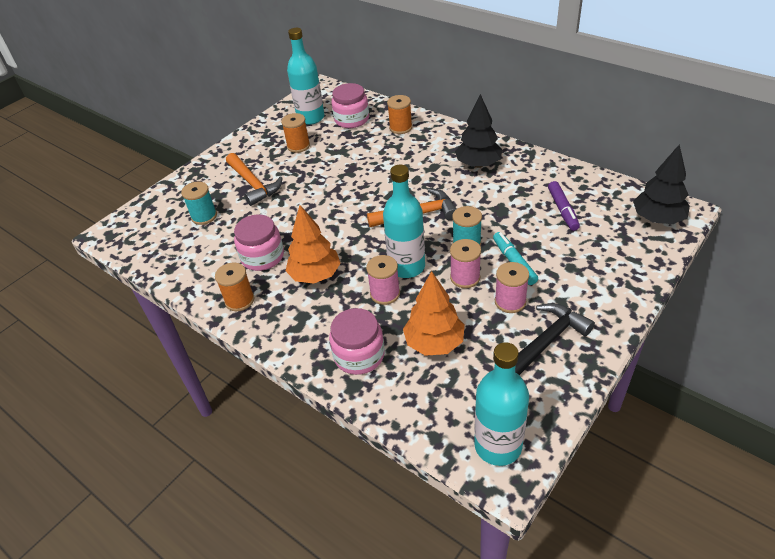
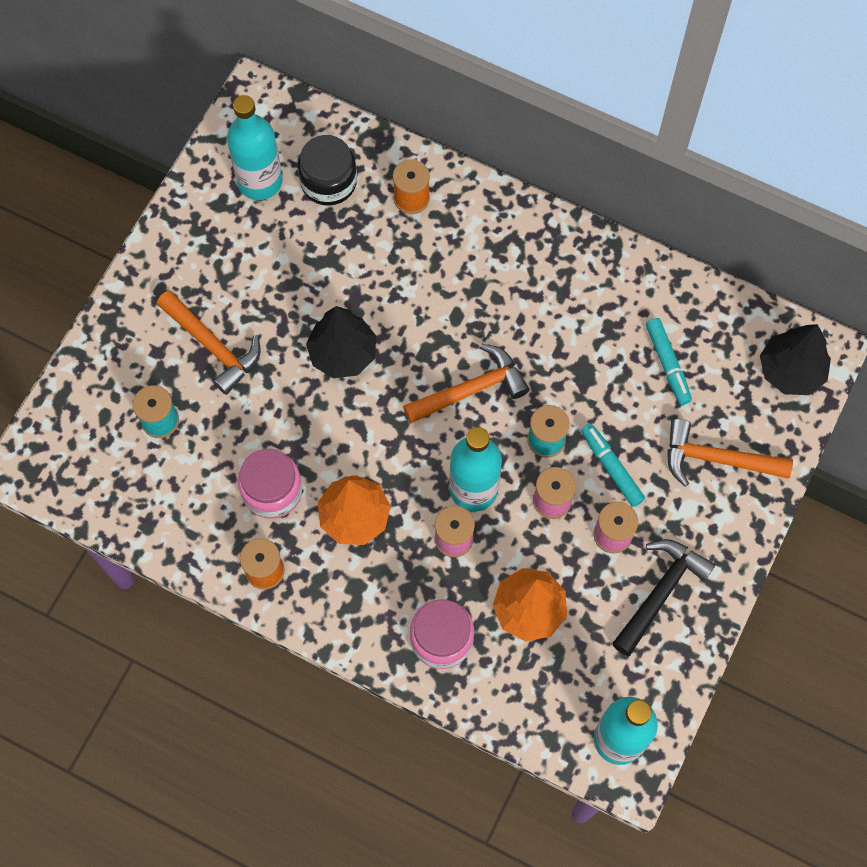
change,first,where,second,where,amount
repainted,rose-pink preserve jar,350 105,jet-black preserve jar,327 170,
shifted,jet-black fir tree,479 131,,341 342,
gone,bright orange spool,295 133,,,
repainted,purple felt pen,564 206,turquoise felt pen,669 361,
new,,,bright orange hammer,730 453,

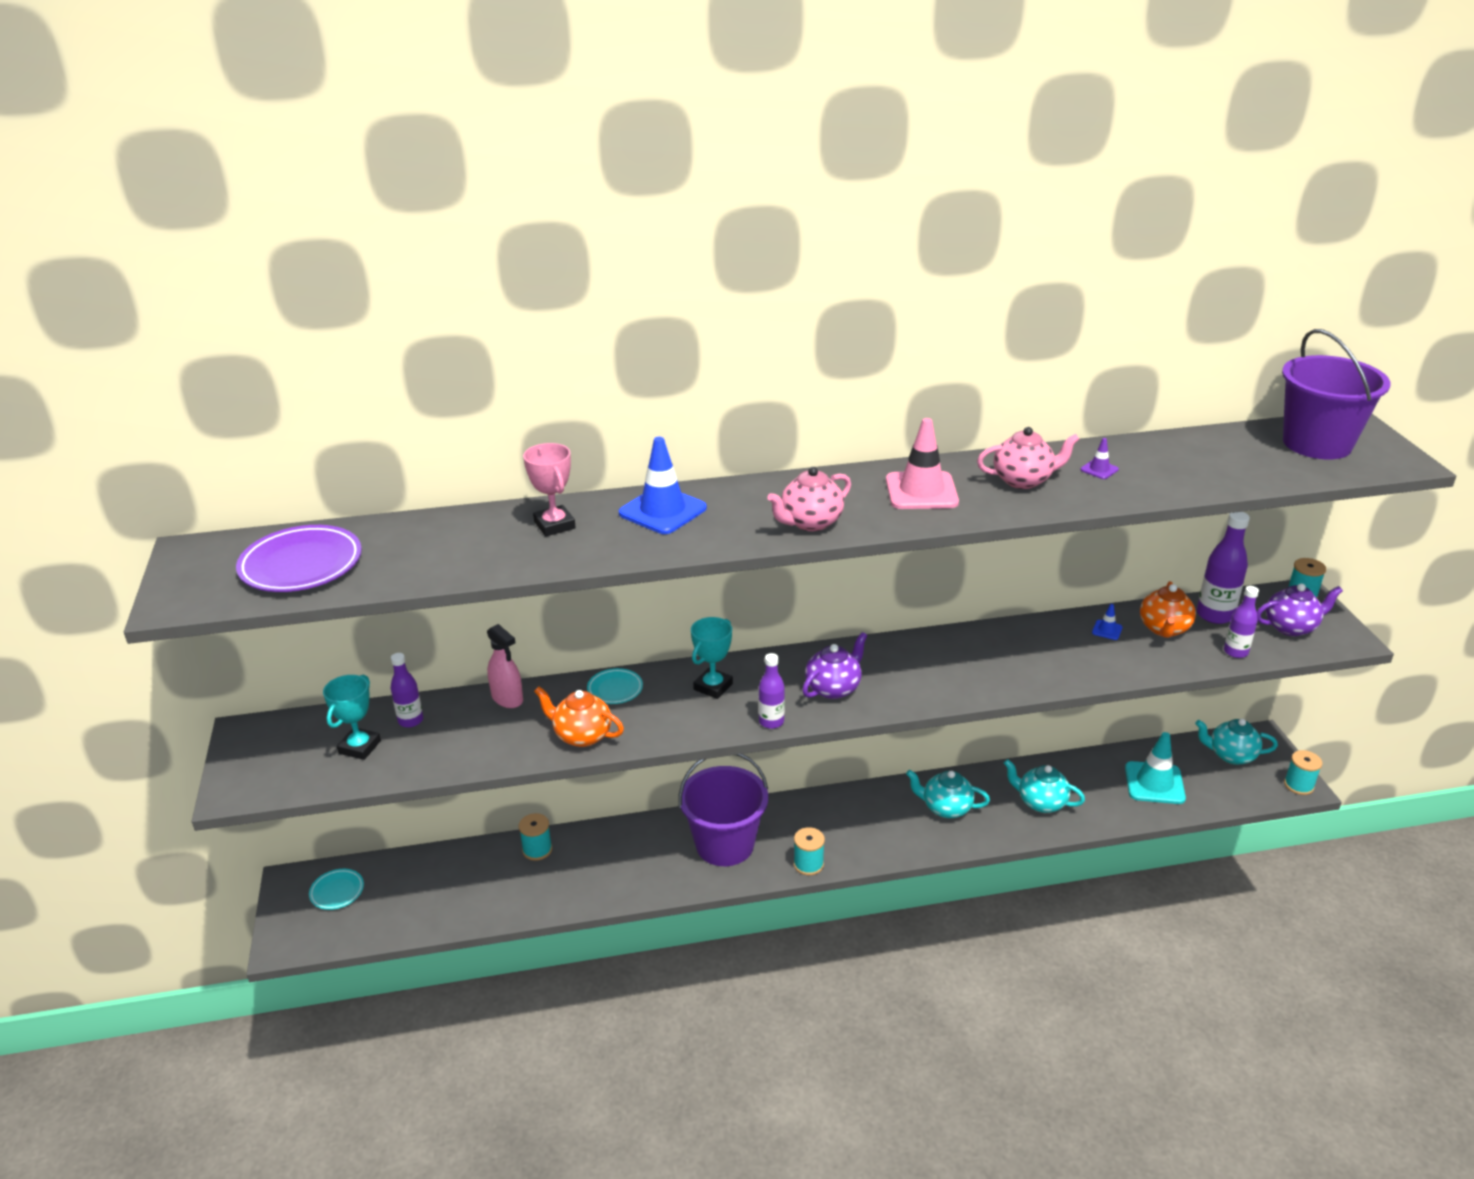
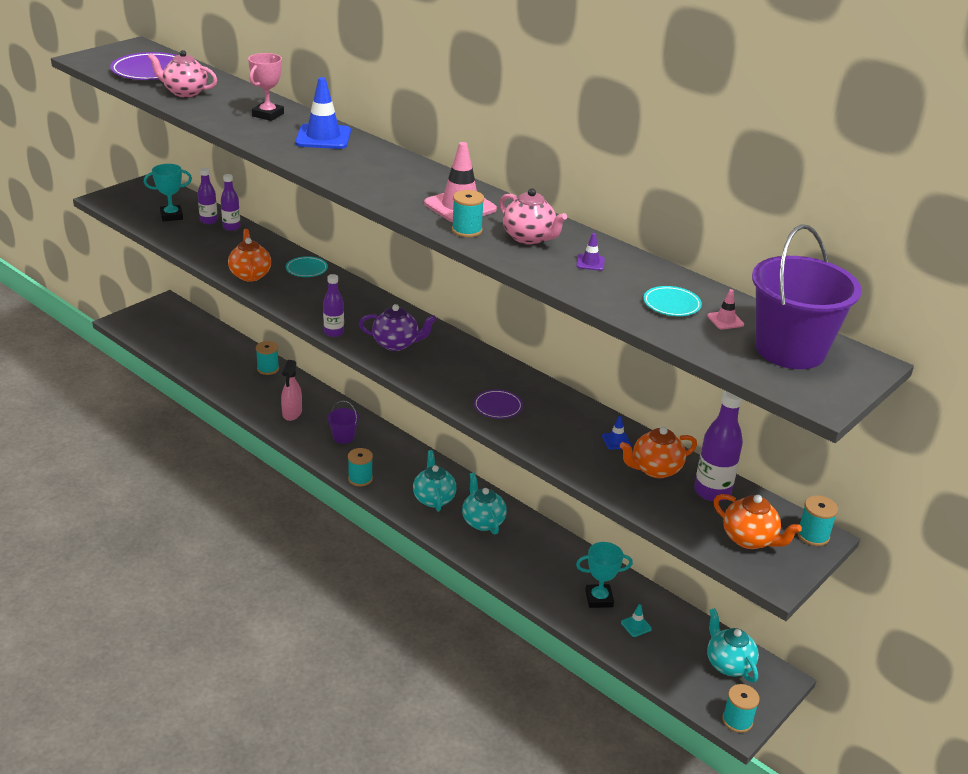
change,first,where,second,where,amount
shifted,rose-pink tea pot,809 499,,182 73,
repainted,purple tea pot,1300 609,bright orange tea pot,758 521,
shifted,purple flask,1241 622,,231 202,
shifted,turquoise award cup,712 658,,604 575,
shifted,rose-pink spray cleaner,505 666,,291 390,
scaled,turquoise road cone,1155 768,,636 620,x0.45
scaled,purple bucket,723 810,,343 422,x0.46
shifted,turquoise tea pot,1044 786,,434 480,
shifted,turquoise plate,336 889,,672 301,
new,,,turquoise spool,468 213,
new,,,rose-pink road cone,725 309,
new,,,purple plate,498 404,

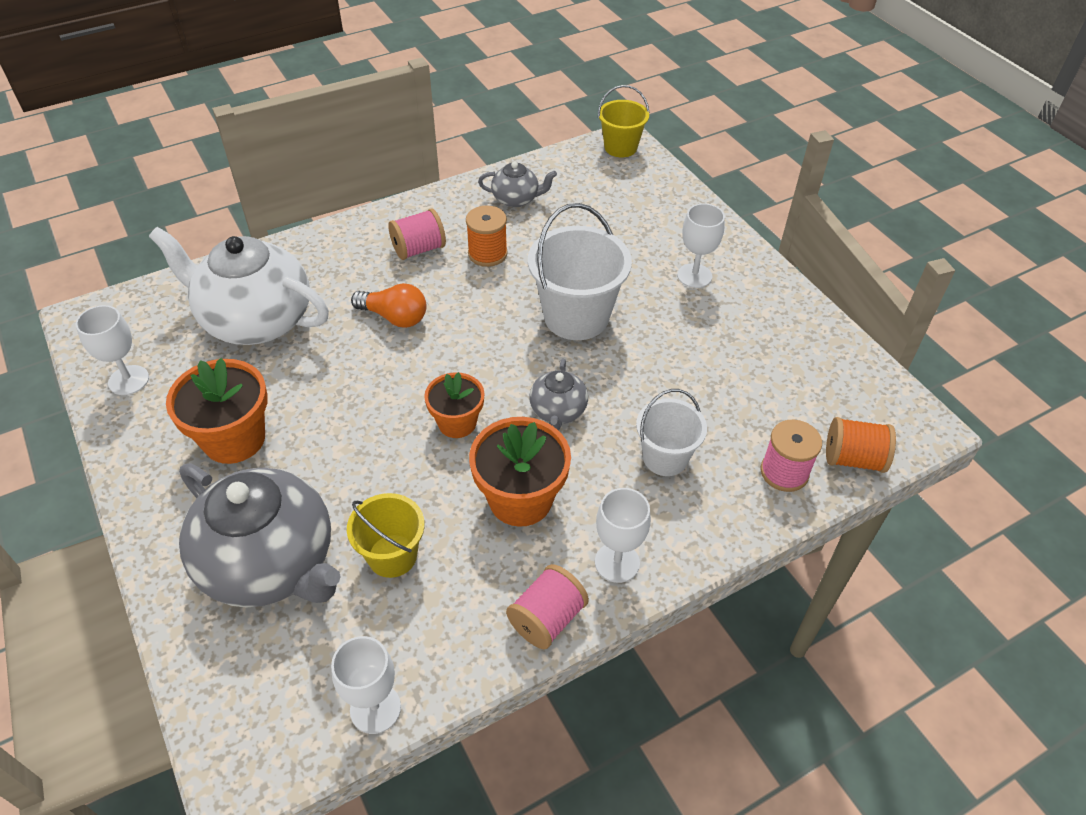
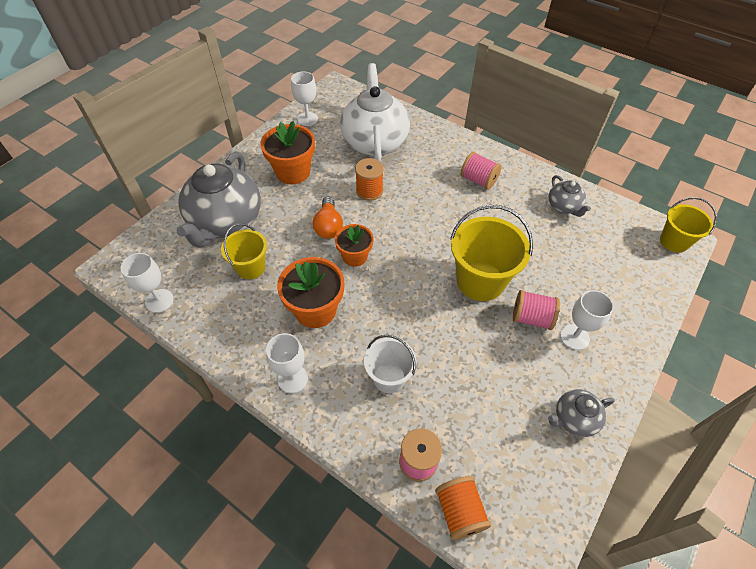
change,first,where,second,where,amount
repainted,pure white bucket,580 271,golden bucket,491 253,
shifted,bright orange spool,487 236,,369 179,
shifted,bright orange light bulb,388 305,,328 218,
shifted,ash-grey tea pot,558 395,,581 413,
shifted,rose-pink spool,547 606,,536 310,

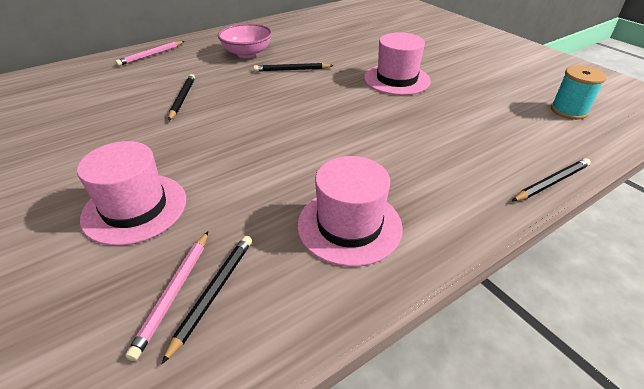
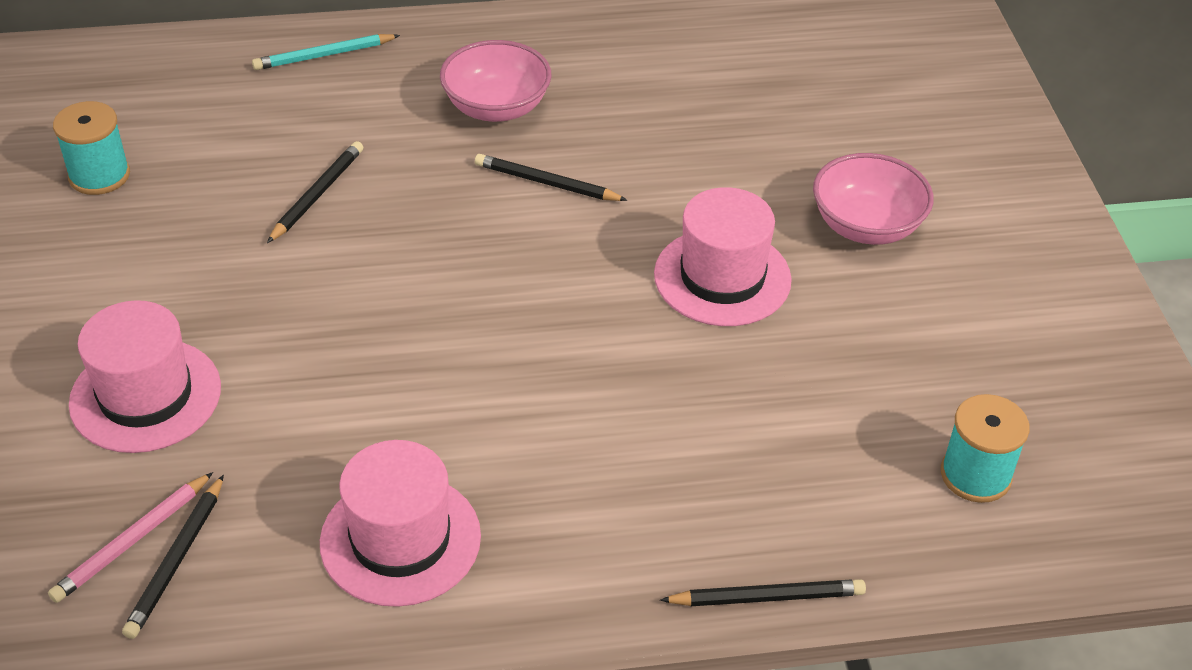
change,first,where,second,where,amount
repainted,rose-pink pencil,150 53,turquoise pencil,326 52,
rotated,jet-black pencil,207 300,,173 557,150 degrees clockwise
new,,,turquoise spool,91 148,
new,,,rose-pink deep dish,873 199,

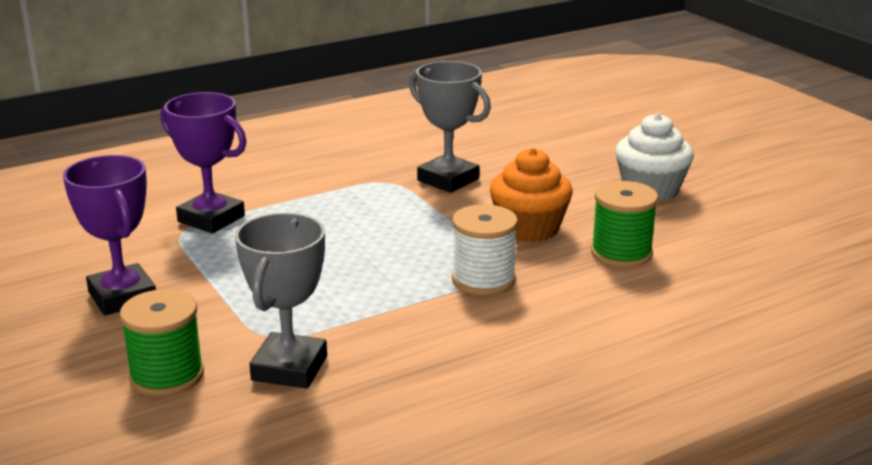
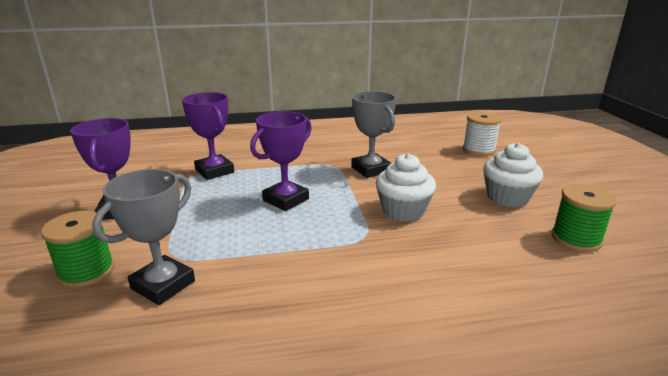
change,first,where,second,where,amount
repainted,bright orange cupcake,531 195,pure white cupcake,406 187,
shifted,leaf-green spool,624 224,,584 218,
shifted,pure white spool,485 250,,482 134,
new,,,purple award cup,281 161,

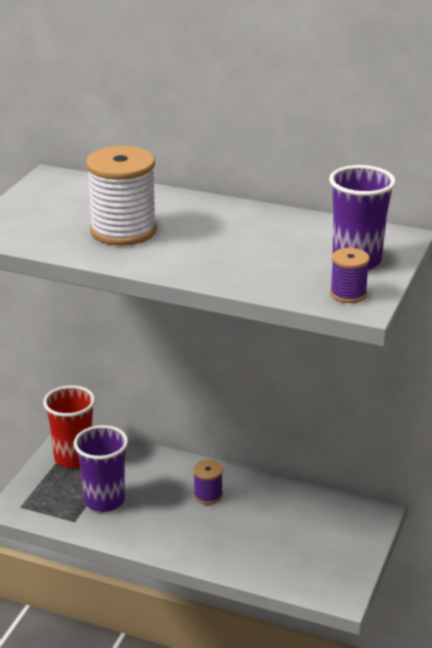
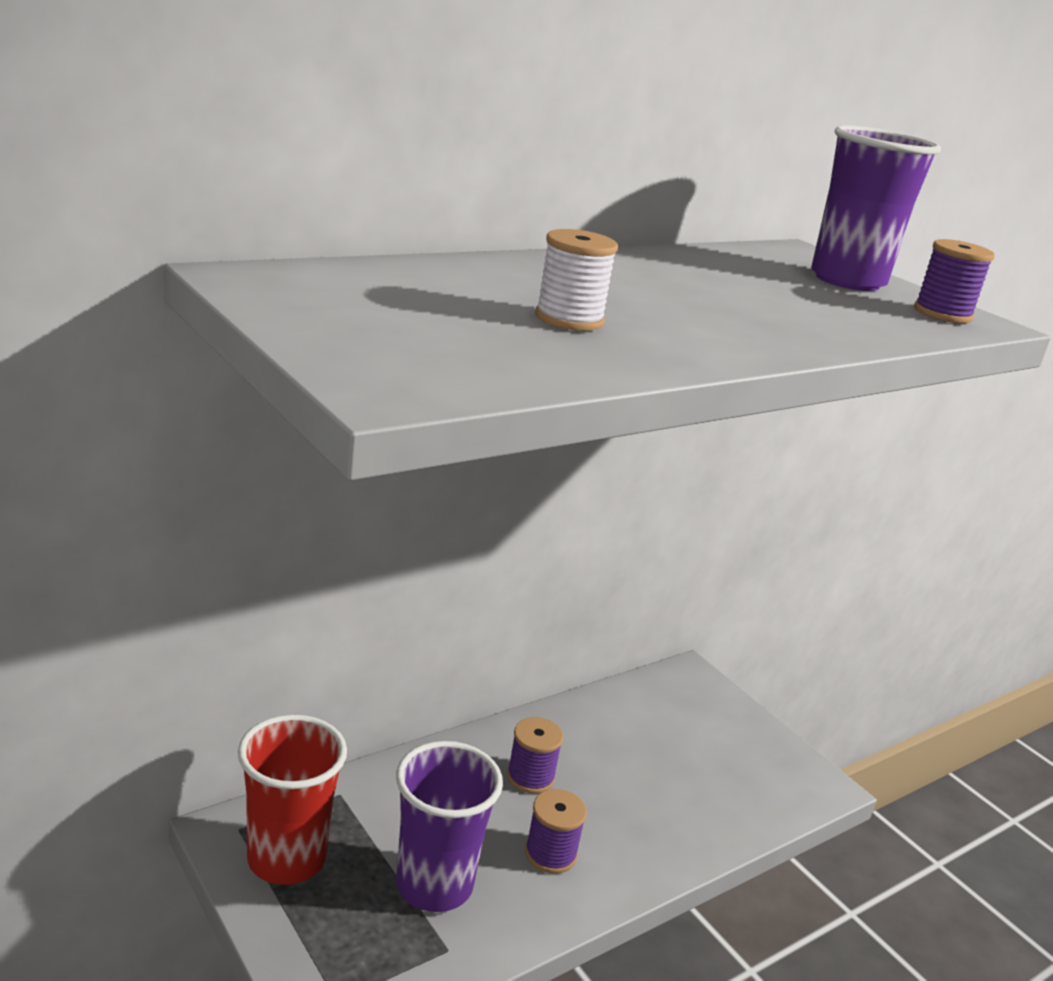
change,first,where,second,where,amount
scaled,pure white spool,121 196,,576 280,x0.51
new,,,purple spool,556 831,

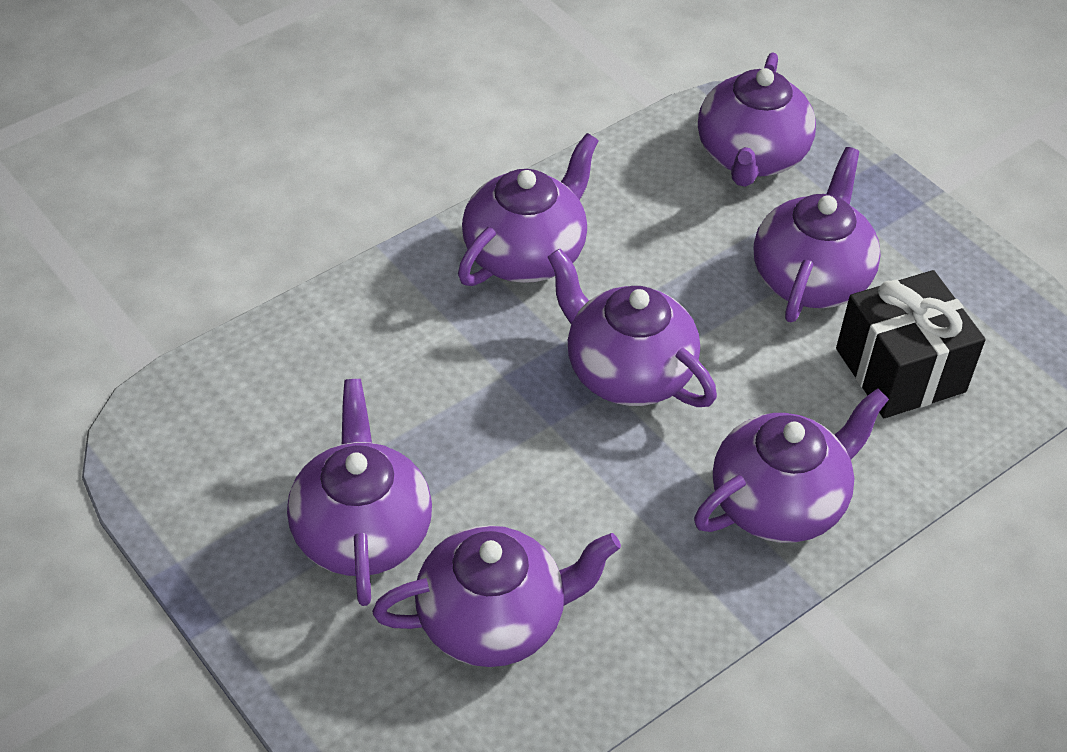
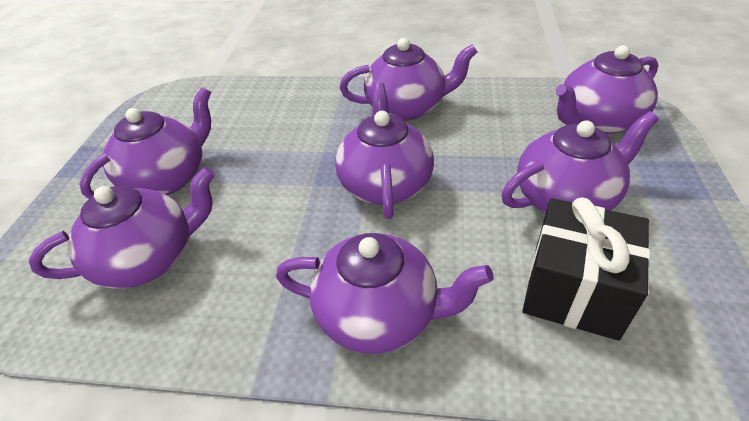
change,first,where,second,where,amount
rotated,purple tea pot,496 596,,122 228,60 degrees counterclockwise

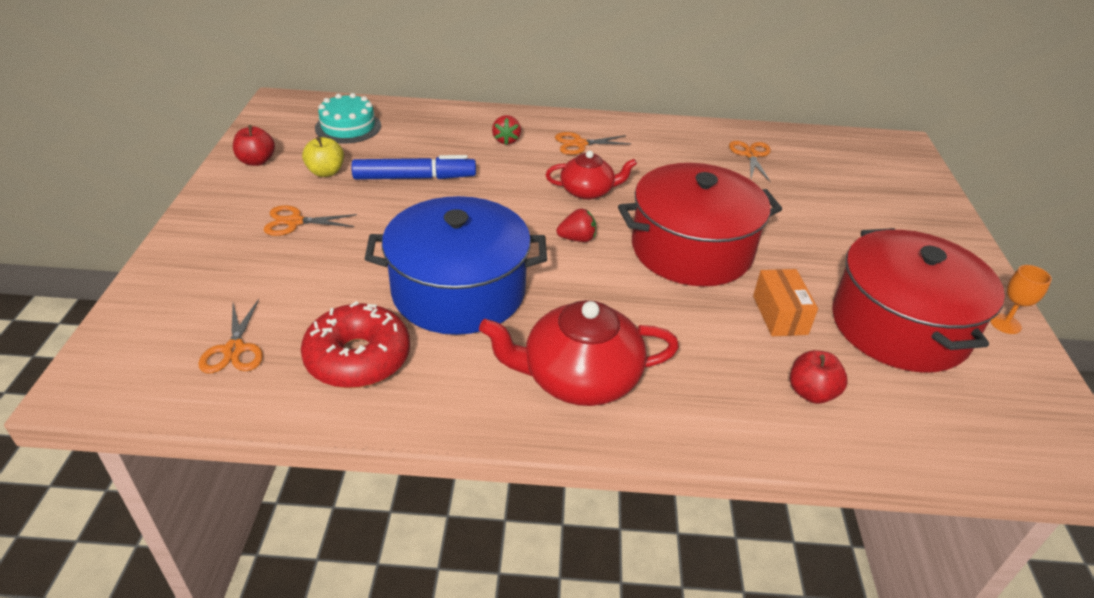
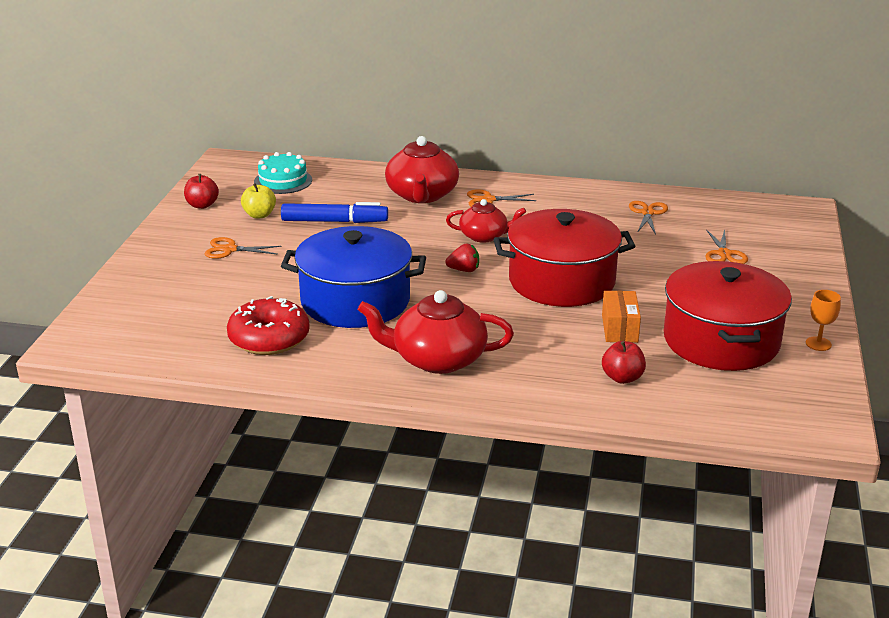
change,first,where,second,where,amount
swapped,red toy strawberry,506 130,red tea pot,422 169,
shifted,bright orange scissors,230 336,,726 246,

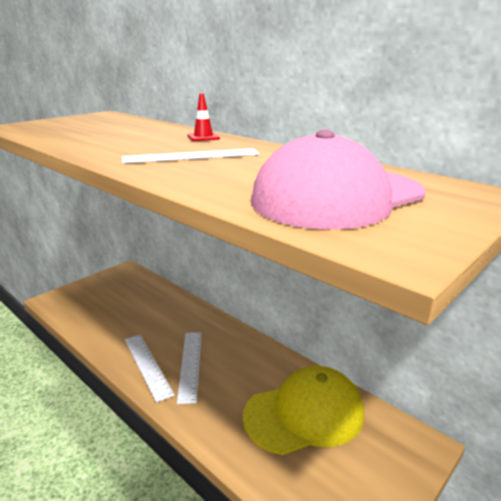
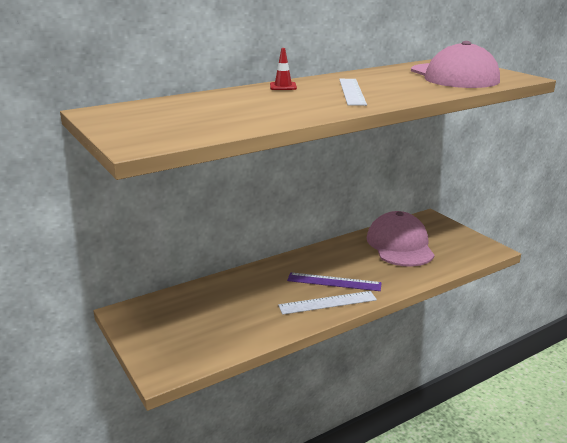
change,first,where,second,where,amount
repainted,pure white measuring stick,189 368,purple measuring stick,334 281,
repainted,golden cap,303 410,rose-pink cap,401 239,

